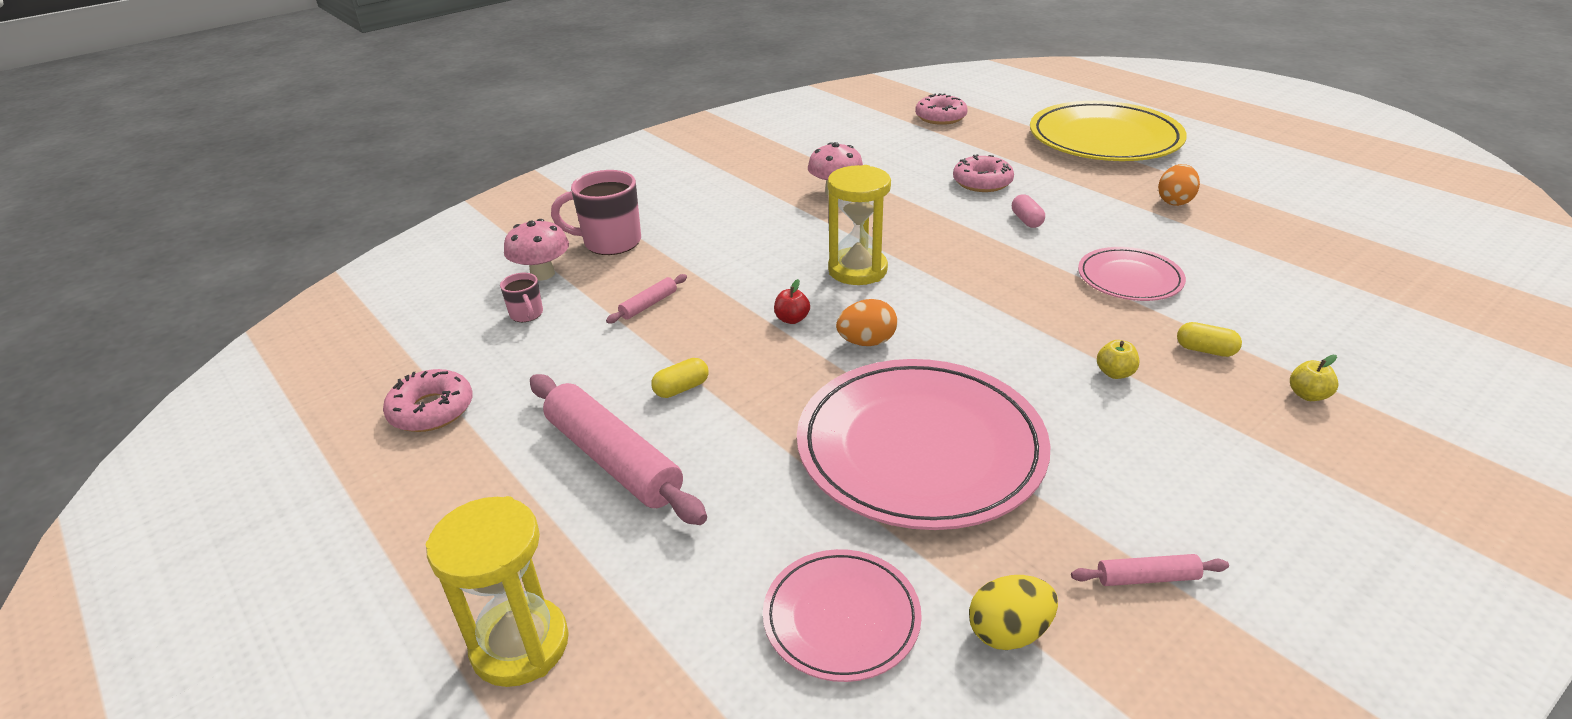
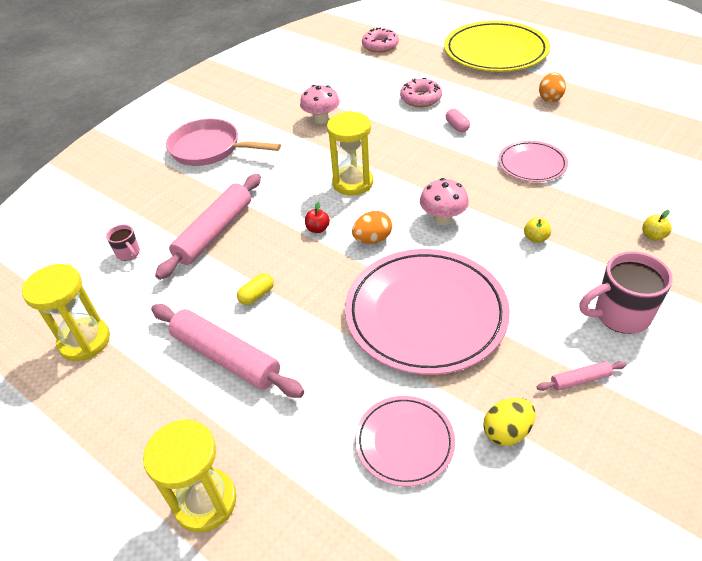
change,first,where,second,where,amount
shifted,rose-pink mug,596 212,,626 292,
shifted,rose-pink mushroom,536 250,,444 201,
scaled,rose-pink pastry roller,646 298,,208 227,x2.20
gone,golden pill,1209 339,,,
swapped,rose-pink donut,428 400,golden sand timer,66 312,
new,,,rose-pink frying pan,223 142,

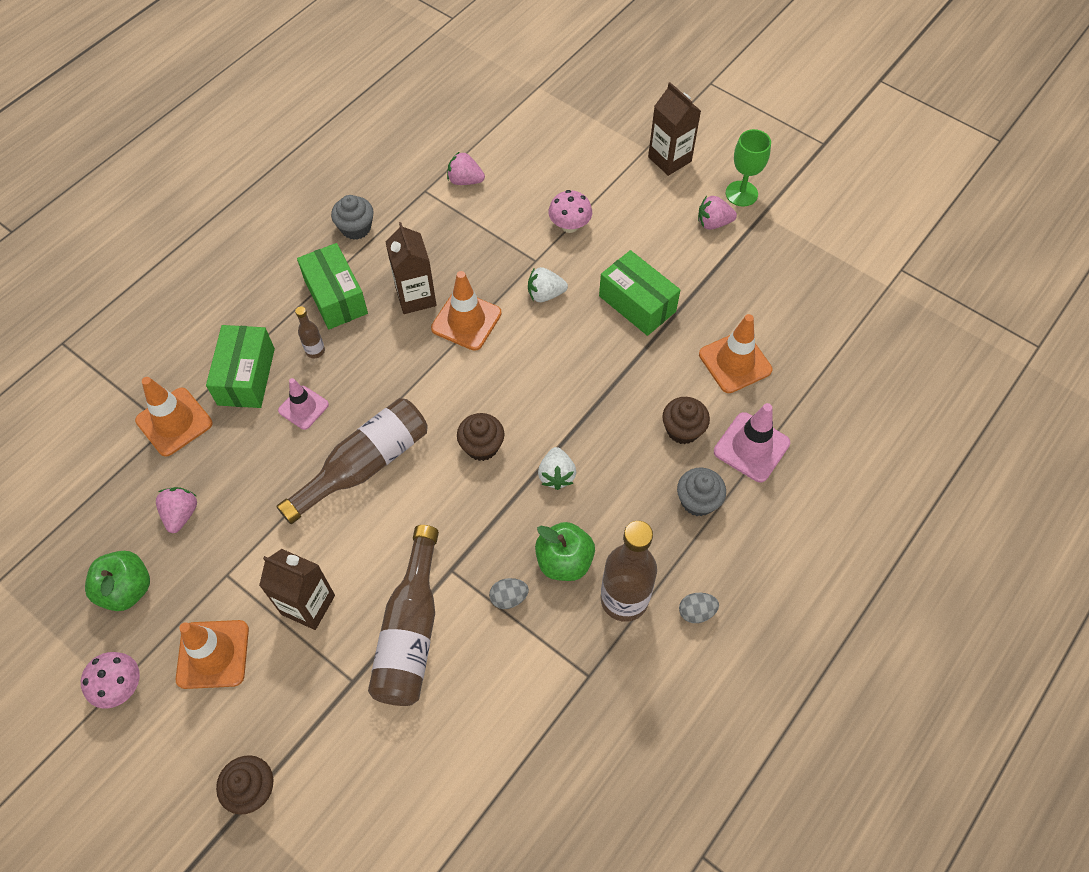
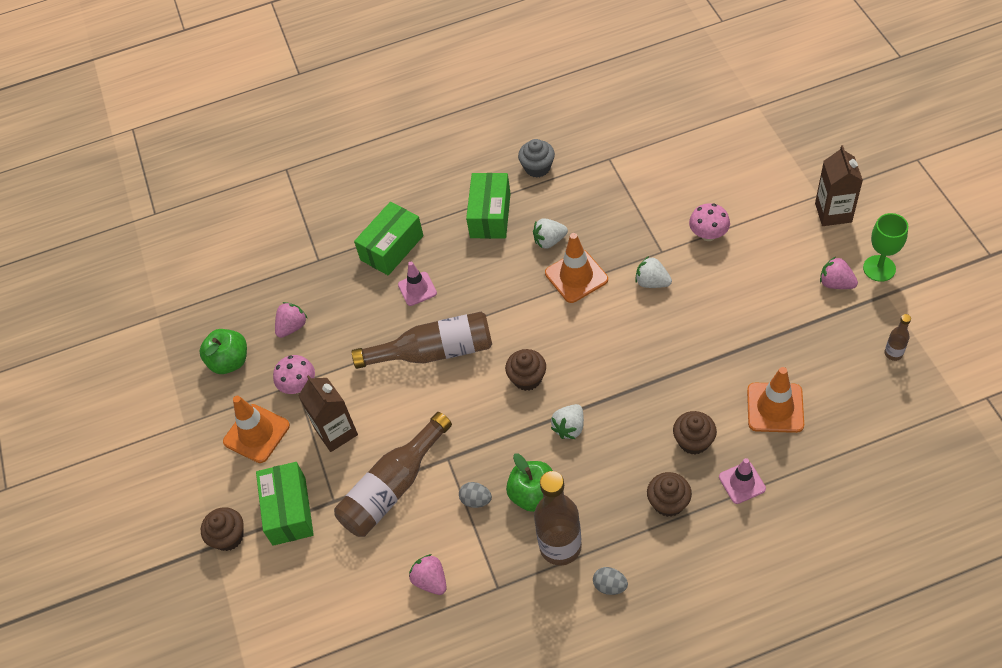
change,first,where,second,where,amount
shifted,rose-pink toy strawberry,466 168,,428 574,
swapped,russet milk carton,411 268,pure white toy strawberry,550 233,
shifted,leaf-green box,639 293,,285 504,
shifted,russet flask,310 332,,898 337,
gone,bright orange road cone,174 417,,,
scaled,rose-pink road cone,752 442,,742 481,x0.66
repainted,ash-grey cupcake,701 491,russet cupcake,669 494,
shifted,rose-pink mushroom,110 680,,294 374,

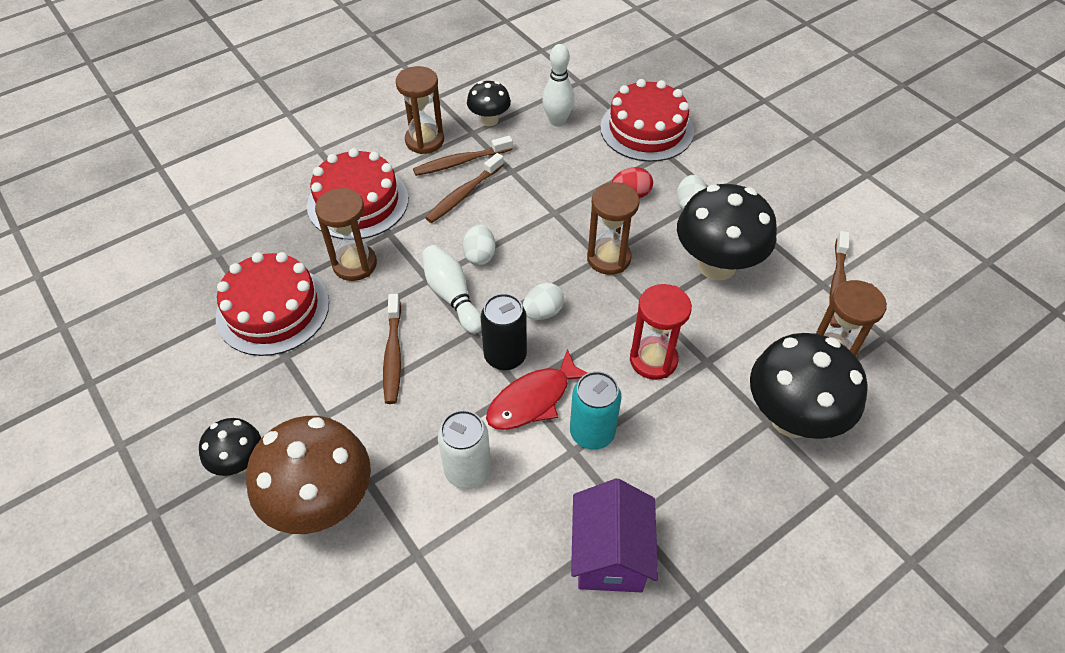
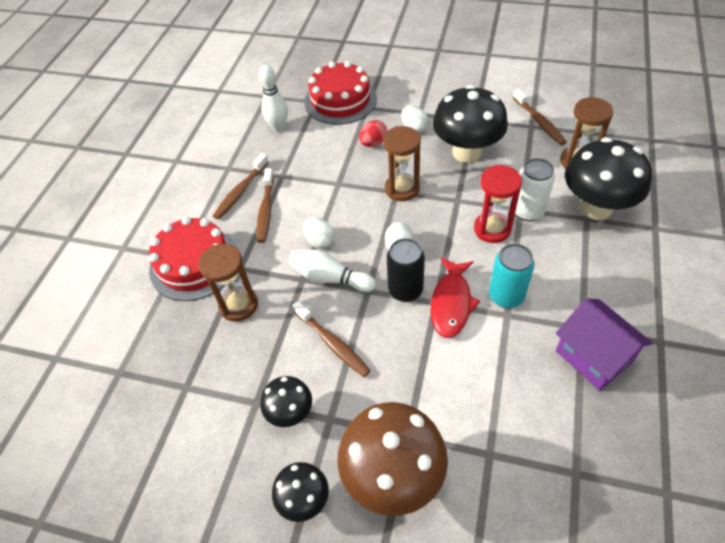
change,first,where,second,where,amount
gone,russet sand timer,420 110,,,
shifted,jet-black mushroom,489 103,,286 401,
gone,red layer cake,272 304,,,
shifted,pure white tin,464 449,,535 189,

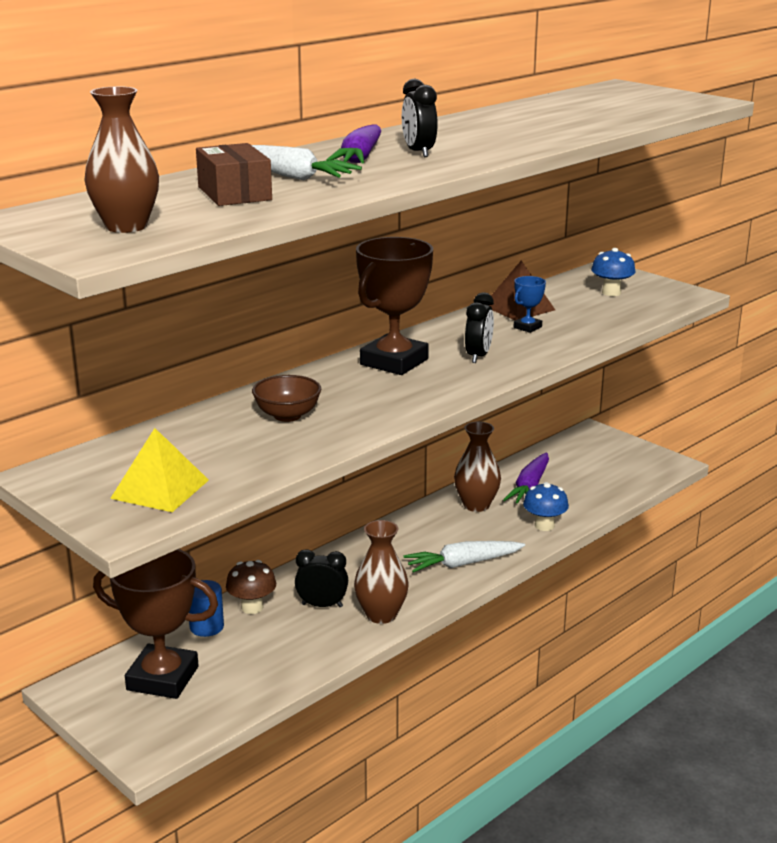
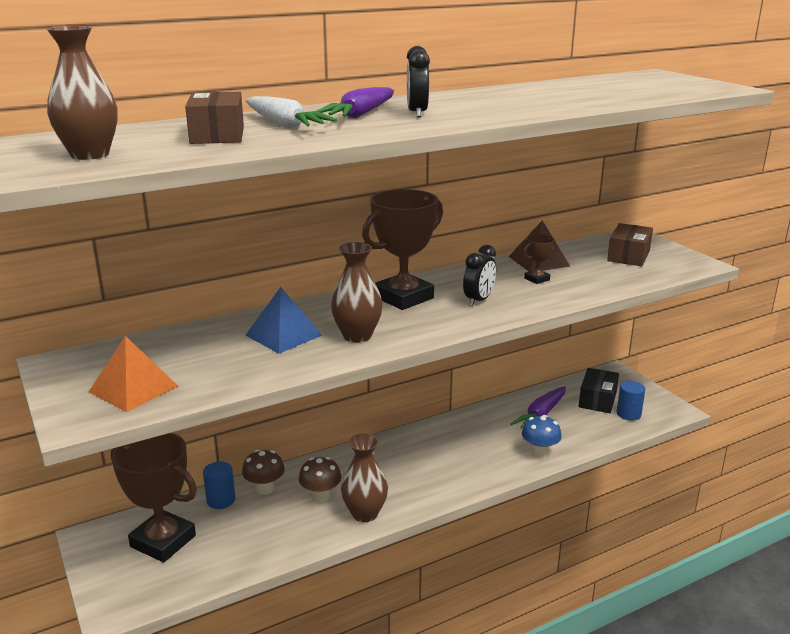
change,first,where,second,where,amount
swapped,cobalt mushroom,613 272,russet box,630 244,
repainted,cobalt award cup,530 304,russet award cup,539 259,
swapped,russet deep dish,286 398,cobalt pyramid,283 320,
shifted,russet flower vase,477 467,,357 292,
repainted,golden pyramid,159 470,bright orange pyramid,133 374,
gone,pure white root vegetable,464 557,,,
swapped,jet-black bedside clock,321 578,russet mushroom,320 480,
new,,,jet-black box,599 390,
new,,,cobalt cylinder shape,631 400,

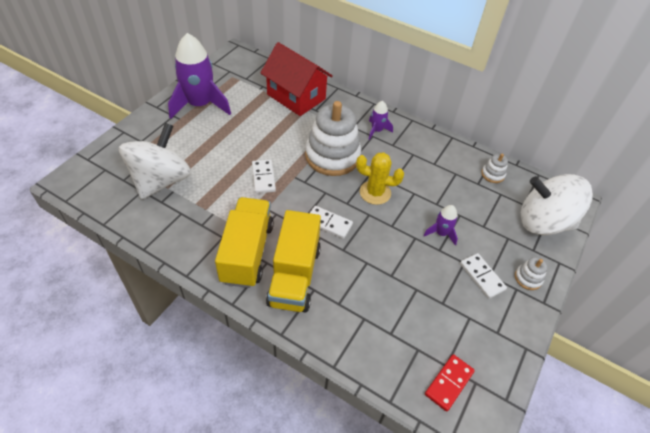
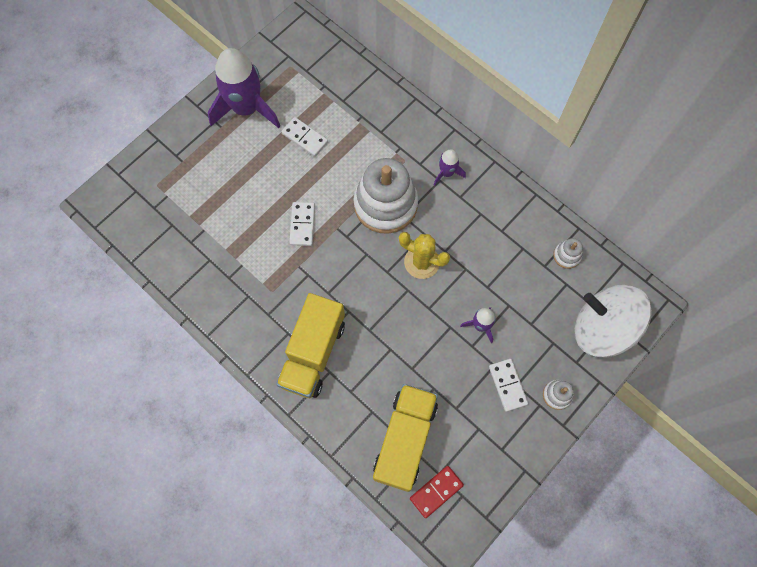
change,first,where,second,where,amount
gone,red toy house,296 79,,,
gone,pure white whirligig,155 161,,,
shifted,golden truck,244 242,,405 438,
shifted,pure white domino,331 222,,304 137,

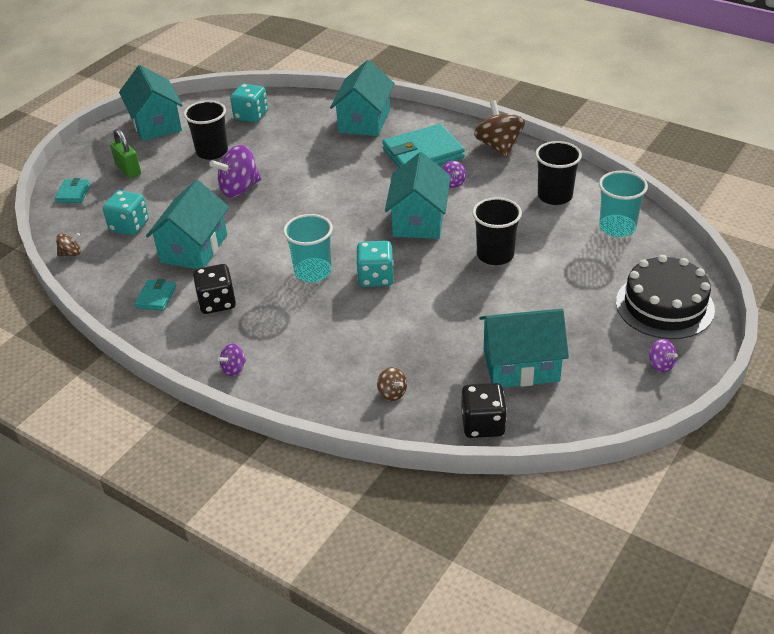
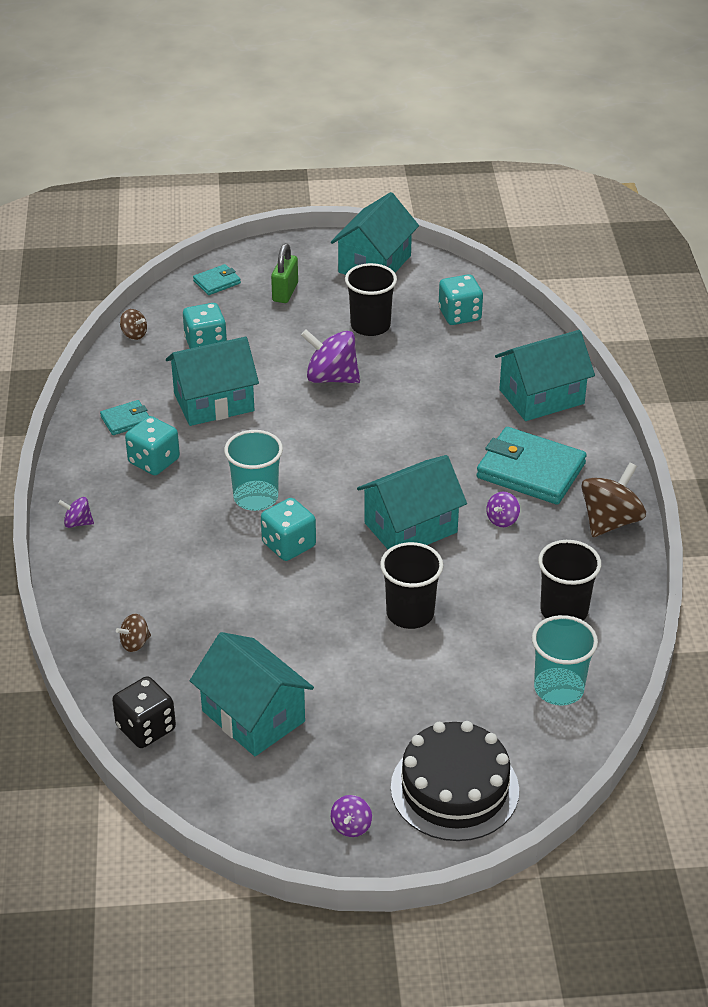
change,first,where,second,where,amount
repainted,jet-black dice,214 289,turquoise dice,152 445,
rotated,russet whirligig,392 384,,133 633,45 degrees clockwise

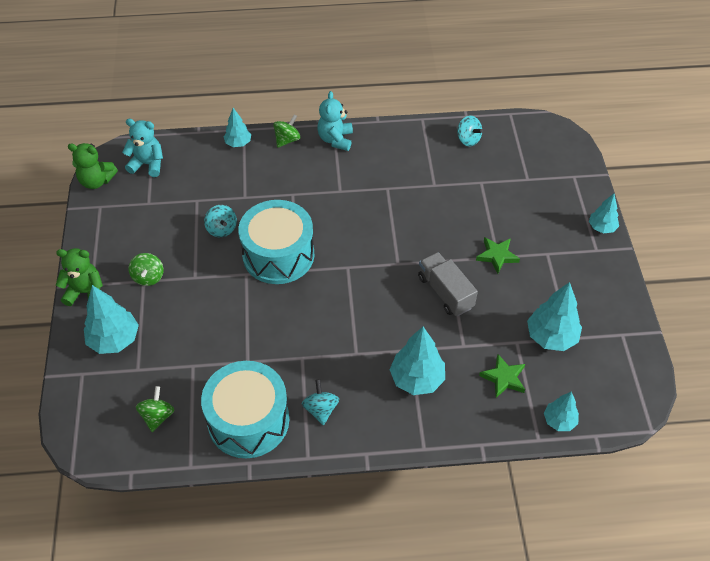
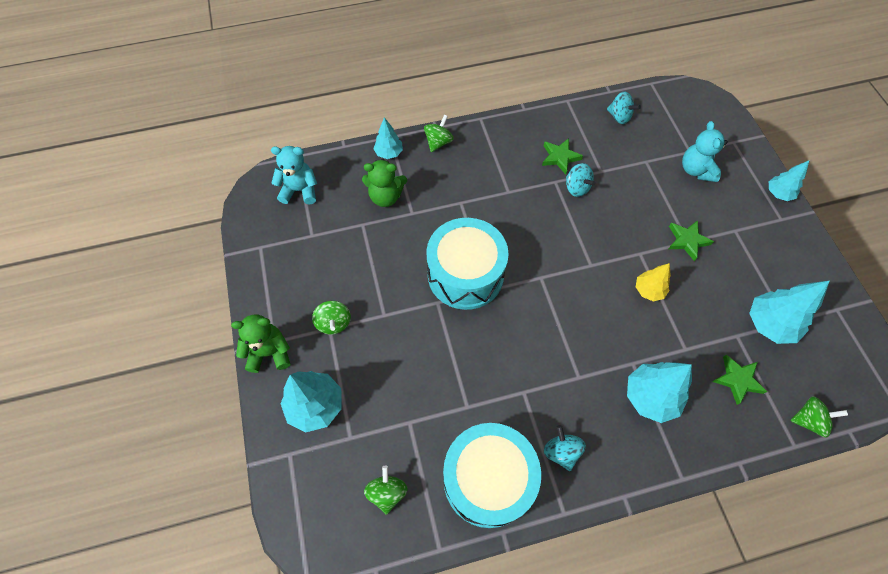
change,first,where,second,where,amount
shifted,turquoise stuffed bear,335 121,,705 151,
shifted,leaf-green stuffed bear,93 166,,384 183,
shifted,turquoise whirligig,220 221,,580 180,
swapped,ash-grey truck,448 284,golden fir tree,653 282,
swapped,turquoise fir tree,561 411,leaf-green whirligig,819 417,
new,,,leaf-green star shape,562 156,

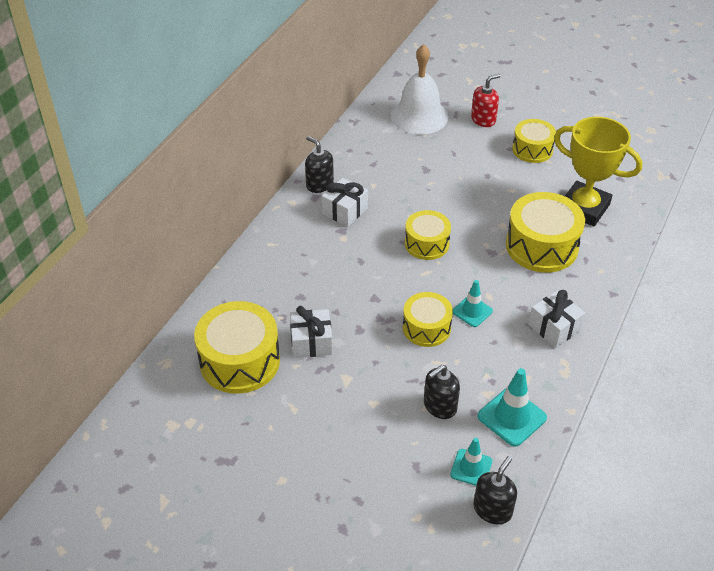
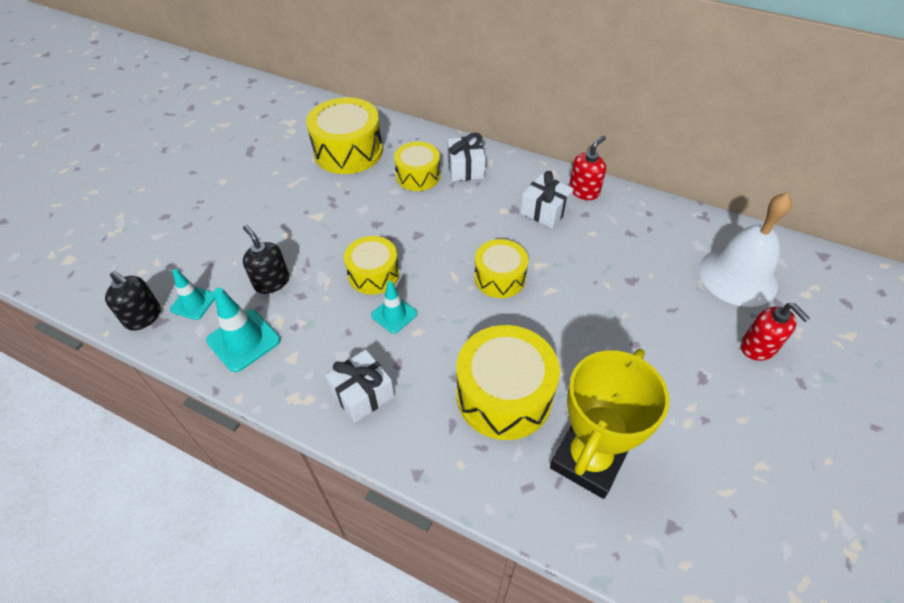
change,first,where,second,where,amount
shifted,golden drum,534 141,,417 166,
repainted,jet-black soap pump,319 164,red soap pump,587 168,
shifted,pure white present,311 332,,466 157,

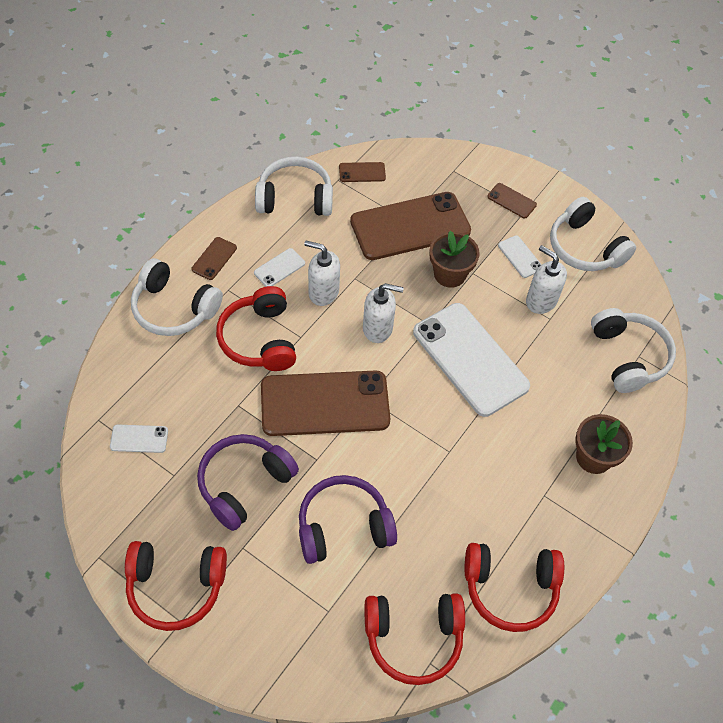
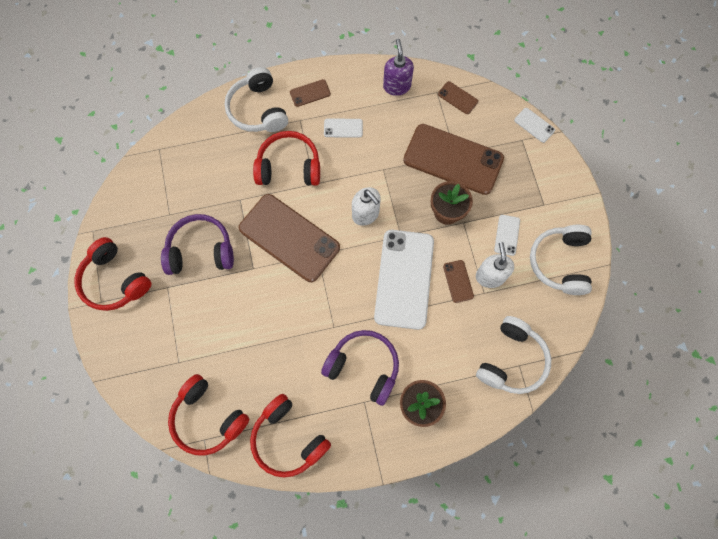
change,first,where,second,where,amount
swapped,pure white headphones,294 186,purple soap pump,398 67,
shifted,russet mobile phone,512 200,,458 281,
gone,pure white soap pump,322 273,,,
rotated,red headphones,256 328,,286 158,60 degrees clockwise
shifted,pure white mobile phone,139 439,,534 125,
shifted,purple headphones,348 519,,360 368,

